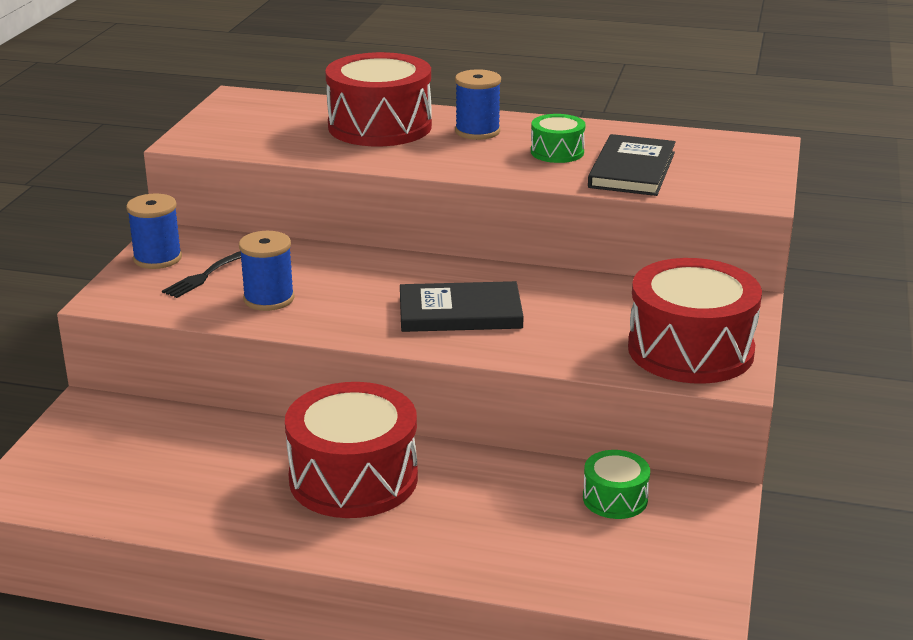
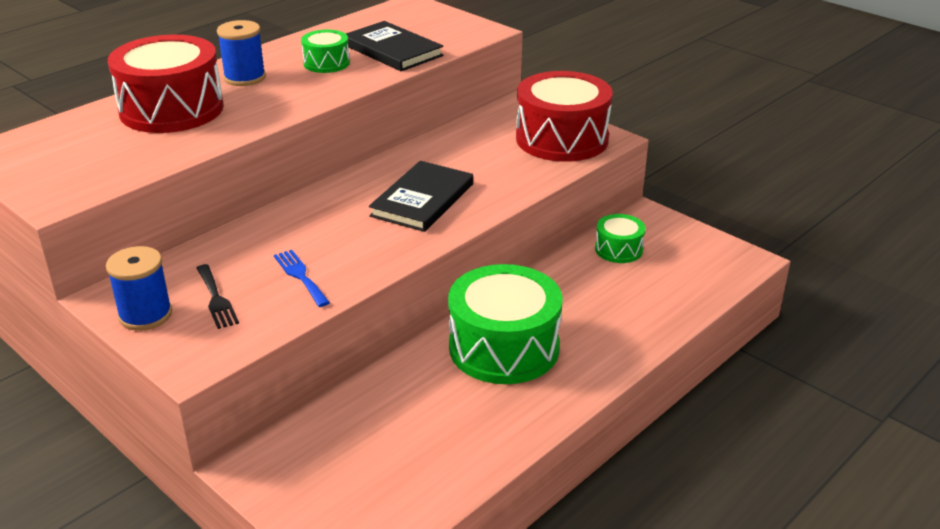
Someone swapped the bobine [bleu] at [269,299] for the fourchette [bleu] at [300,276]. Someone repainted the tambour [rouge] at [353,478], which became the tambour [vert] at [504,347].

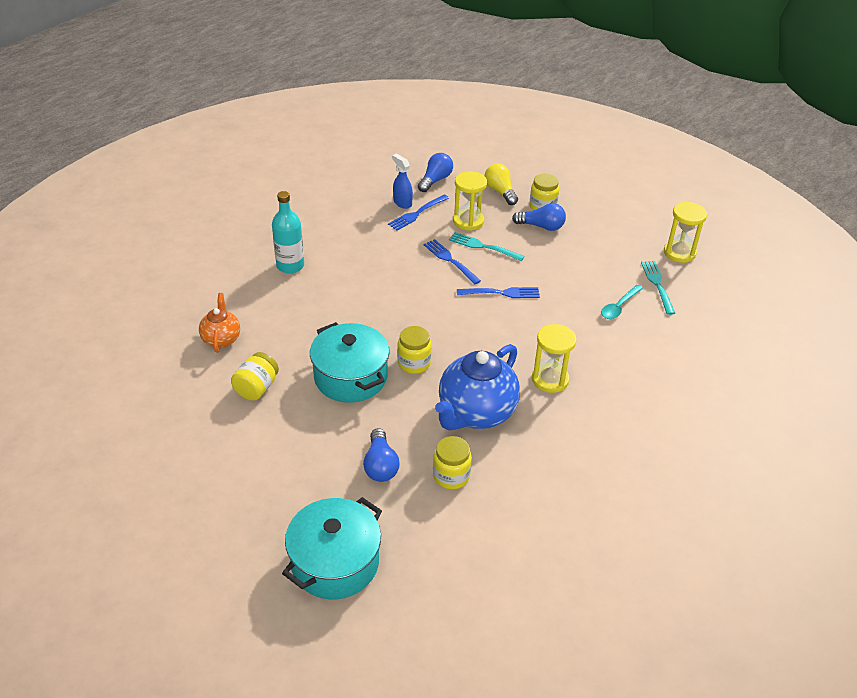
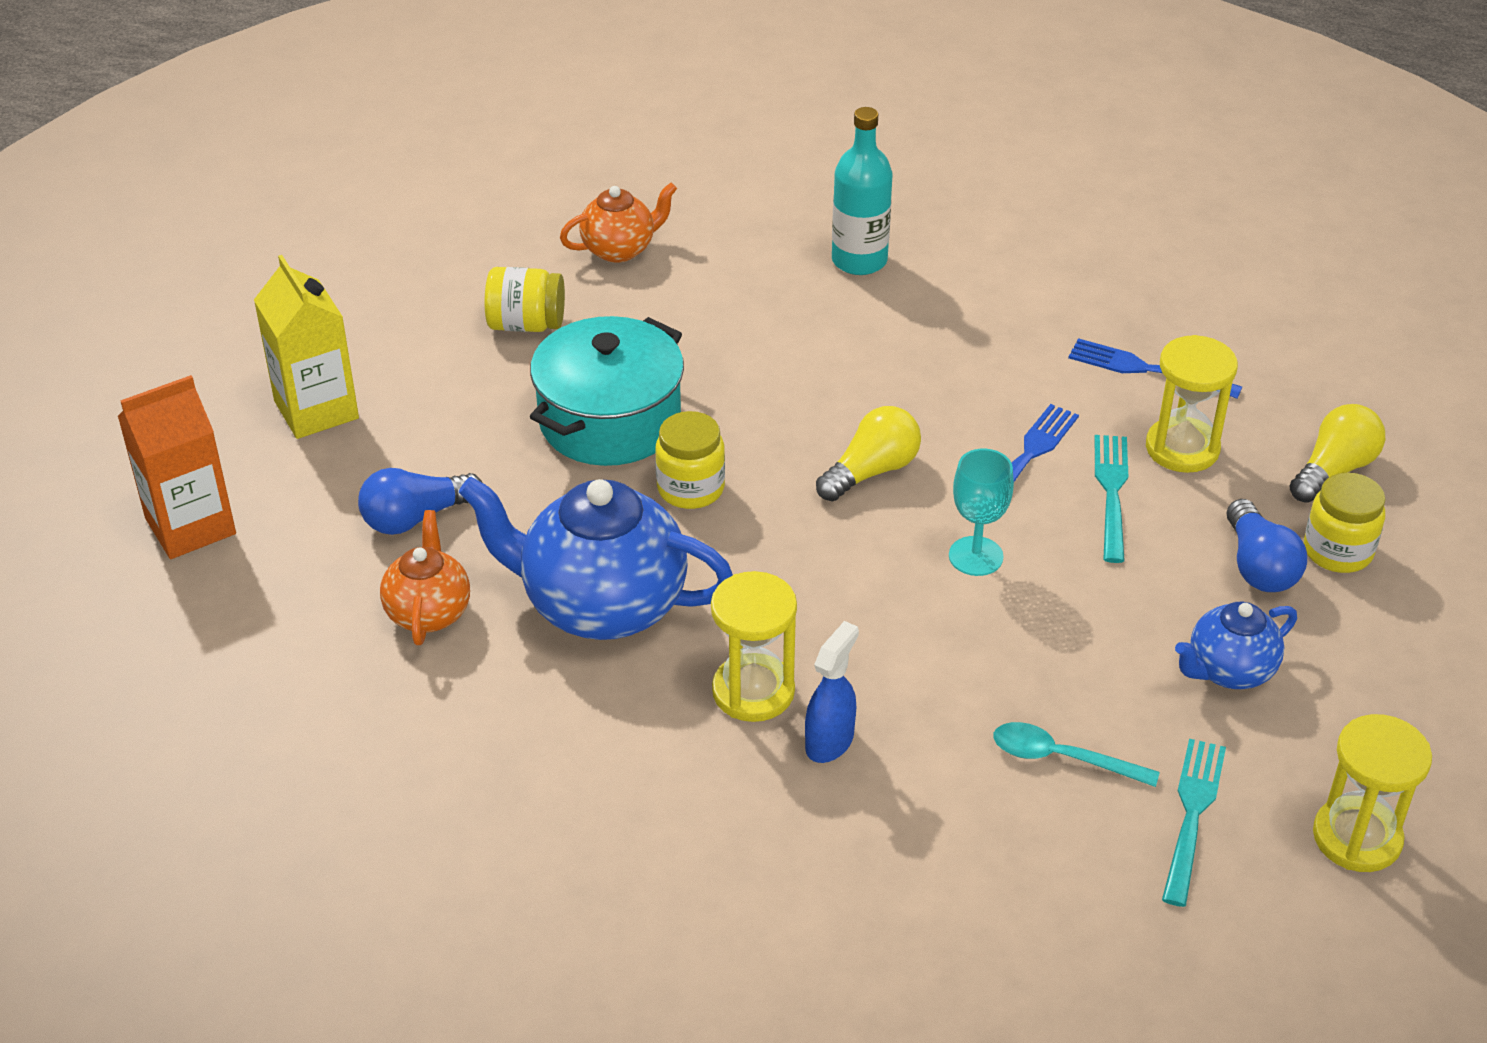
Someone carried the vaporisateur [bleu] from [402,203] to [830,741]. Someone took away the ampoule [bleu] at [435,180]. Someone rotated the fourchette [turquoise] at [658,285] by 45 degrees counterclockwise. Someone swapped the fourchette [bleu] at [501,293] for the verre à pied [turquoise] at [975,556]. Someone swapped the bocal [jaune] at [451,476] for the théière [orange] at [428,612]. Someone swapped the marmite [turquoise] at [335,562] for the brique de lait [orange] at [190,526]. Someone put down the brique de lait [jaune] at [316,410]. Someone put down the ampoule [jaune] at [871,471]. Someone put down the théière [bleu] at [1229,671].

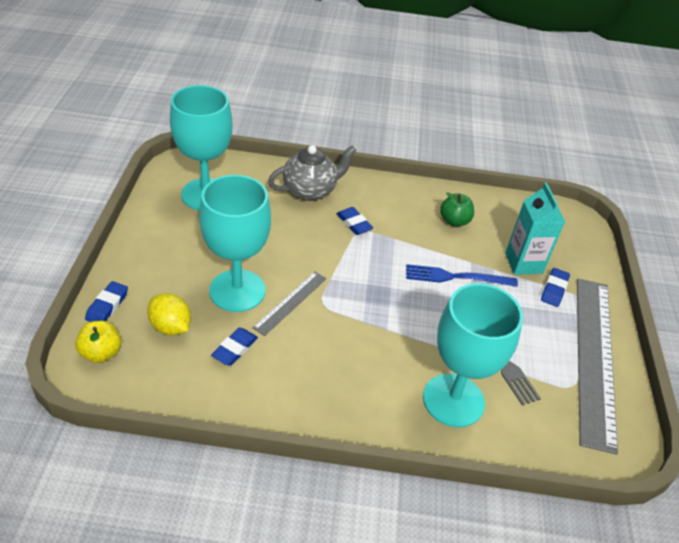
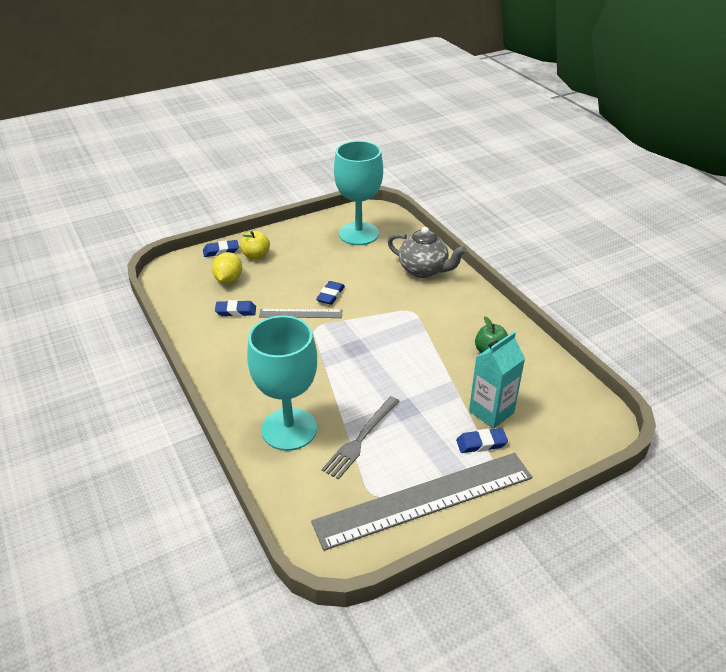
Someone took away the verre à pied [turquoise] at [237,290]. Someone carried the gomme [bleu] from [354,223] to [330,295]. Someone took away the fourchette [bleu] at [456,277]. Someone carried the pomme [jaune] from [101,353] to [256,255].

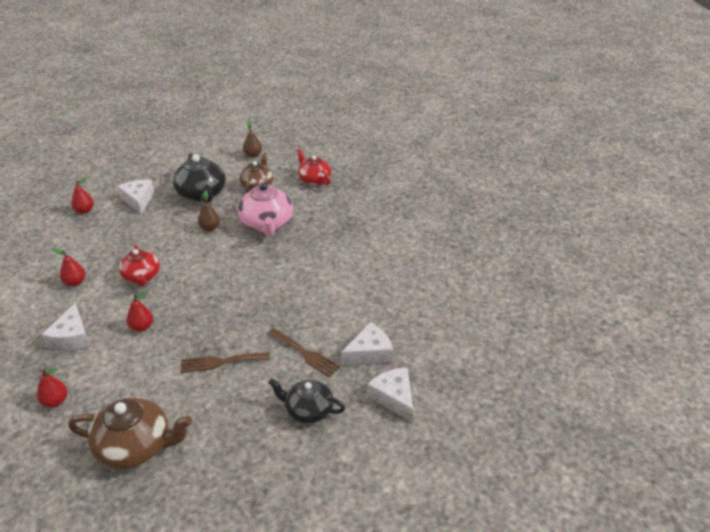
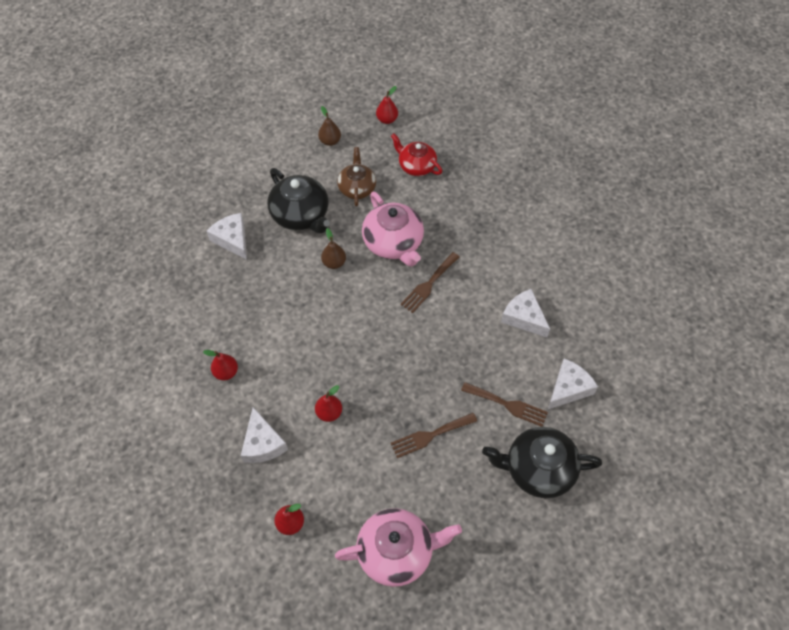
Someone carried the poire [rouge] from [84,211] to [387,119]. Someone took away the théière [rouge] at [142,277]. Someone carried the fromage [blanc] from [394,398] to [524,317]. Someone scaled the théière [noir] at [308,410] by 1.52. Someone repainted the théière [marron] at [136,447], which became the théière [rose] at [396,552]. Someone put down the fourchette [marron] at [429,284].

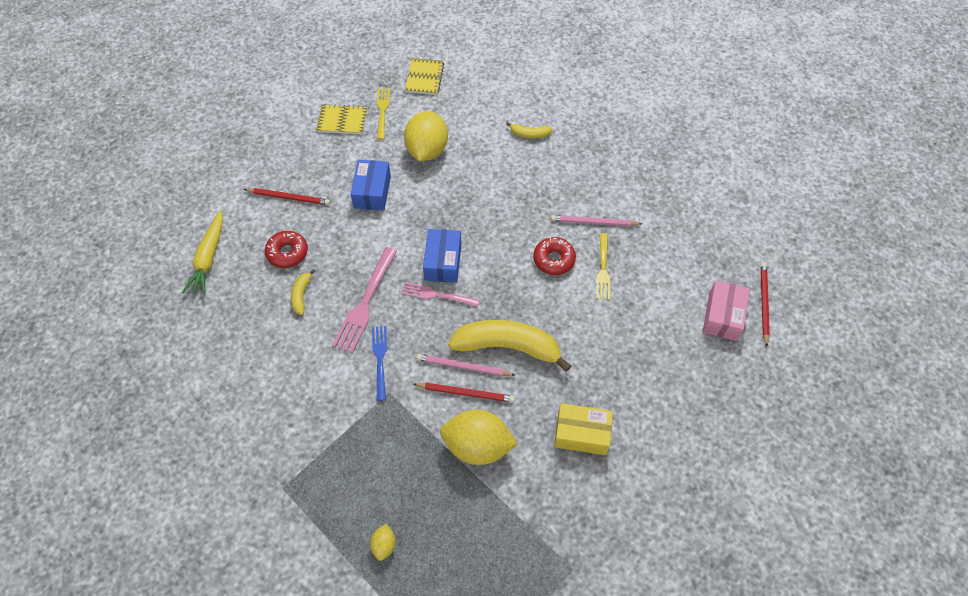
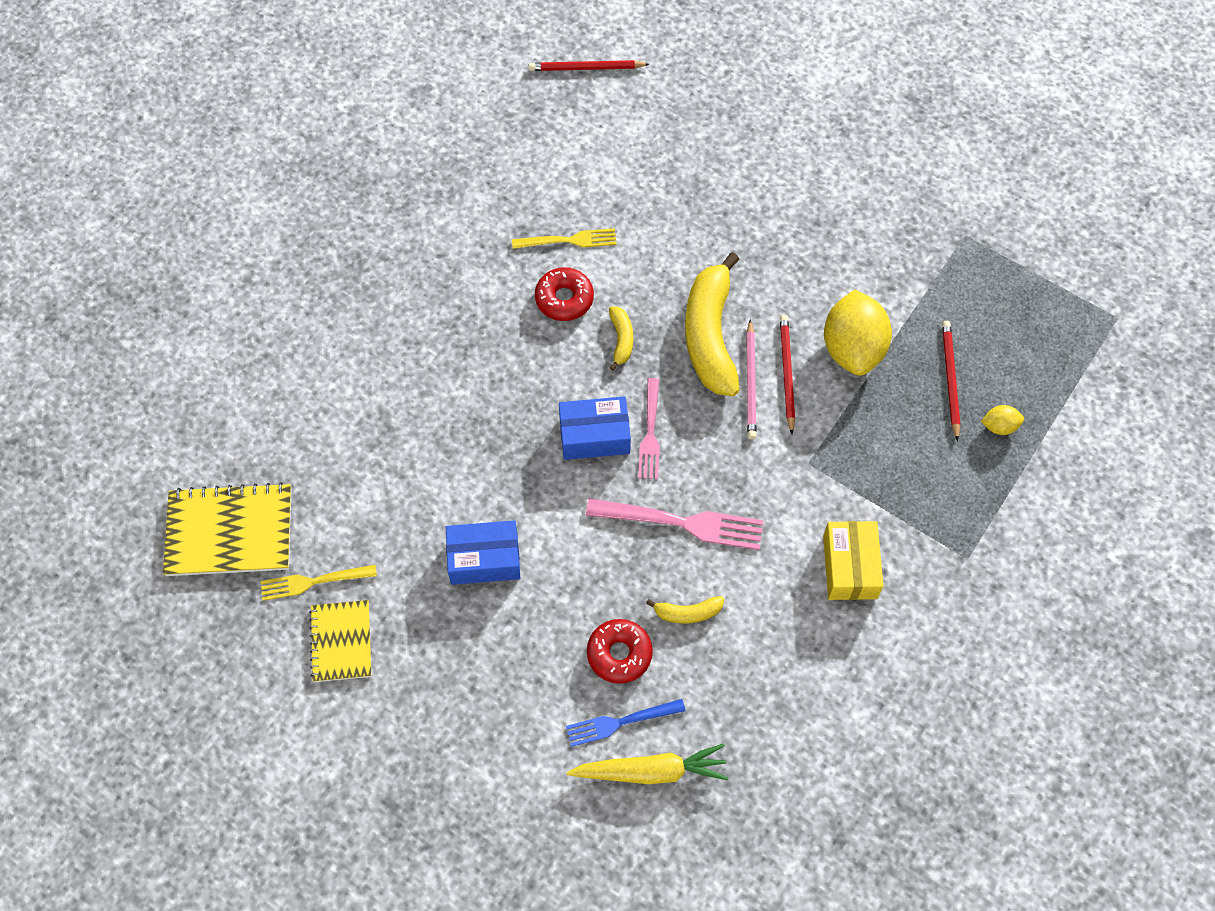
Someone scaled the carnet [jaune] at [424,77] by 1.60. Someone took away the citron [jaune] at [427,150]. Someone carried the banane [jaune] from [529,134] to [621,339]. Someone carried the crayon [rouge] from [289,197] to [950,380]. Someone took away the crayon [rose] at [594,222]. Someone took away the boîte [rose] at [722,316]. Someone carried the fourchette [bleu] from [380,359] to [620,722]. Someone carried the boîte [jaune] from [581,434] to [850,567].

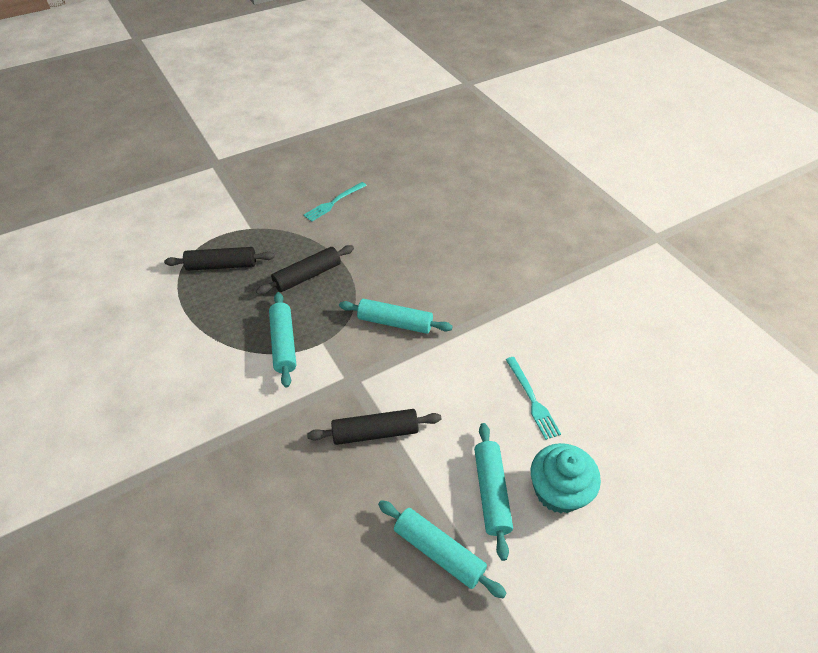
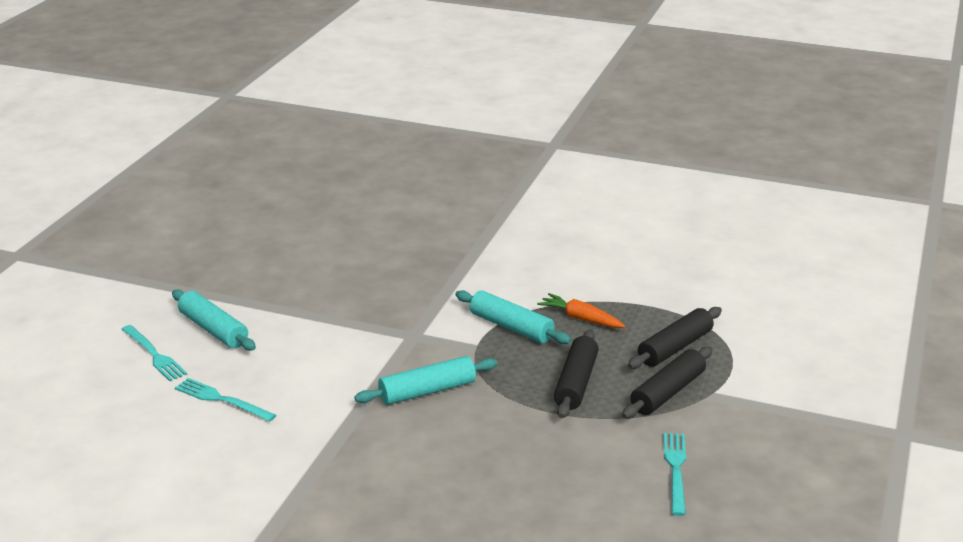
Someone carried the rouleau à pâtisserie [noir] from [375,432] to [668,392]. Someone swapped the muffin [turquoise] at [558,491] for the fourchette [turquoise] at [154,354]. Someone took away the rouleau à pâtisserie [turquoise] at [438,552]. Someone put down the carotte [orange] at [581,319].

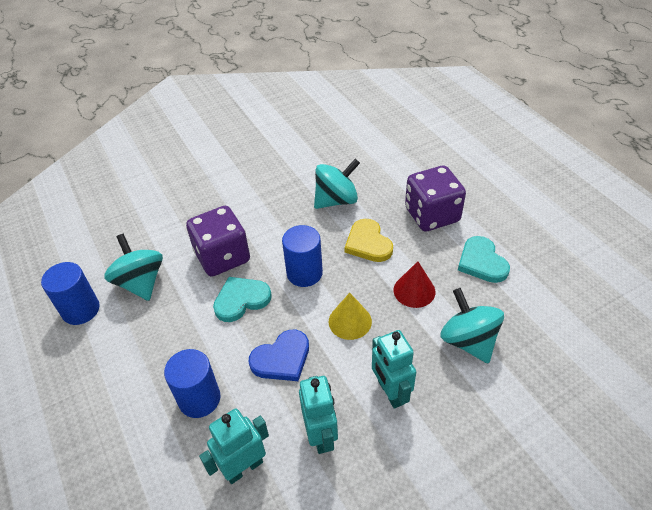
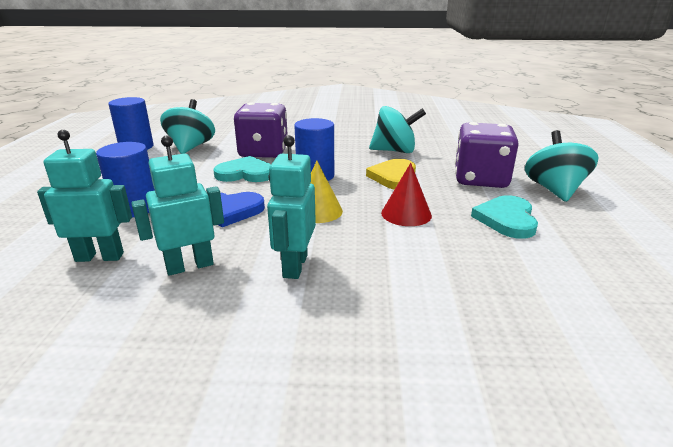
Someone carried the toupie [turquoise] from [468,341] to [554,190]. Someone rotated the robot [turquoise] at [321,435] by 135 degrees counterclockwise.

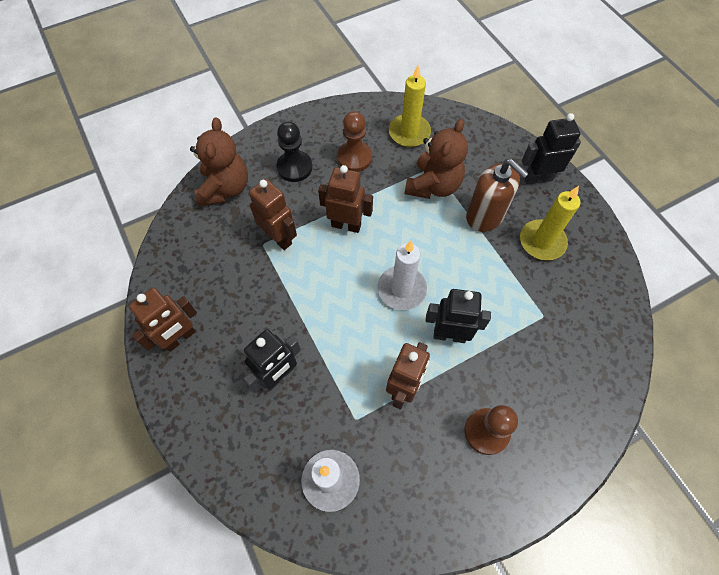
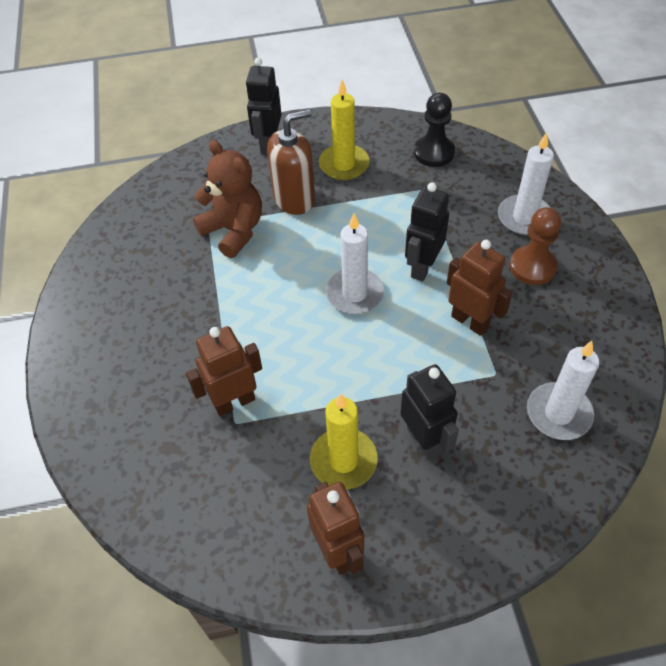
Someone carried the bougie [jaune] from [409,132] to [343,460]. Someone took away the pion [marron] at [354,158]. Someone took away the ours en peluche [marron] at [225,188]. Someone carried the pion [noir] from [294,167] to [434,153]. Someone took away the robot [marron] at [346,225]. Someone put down the bougie [blanc] at [524,217].

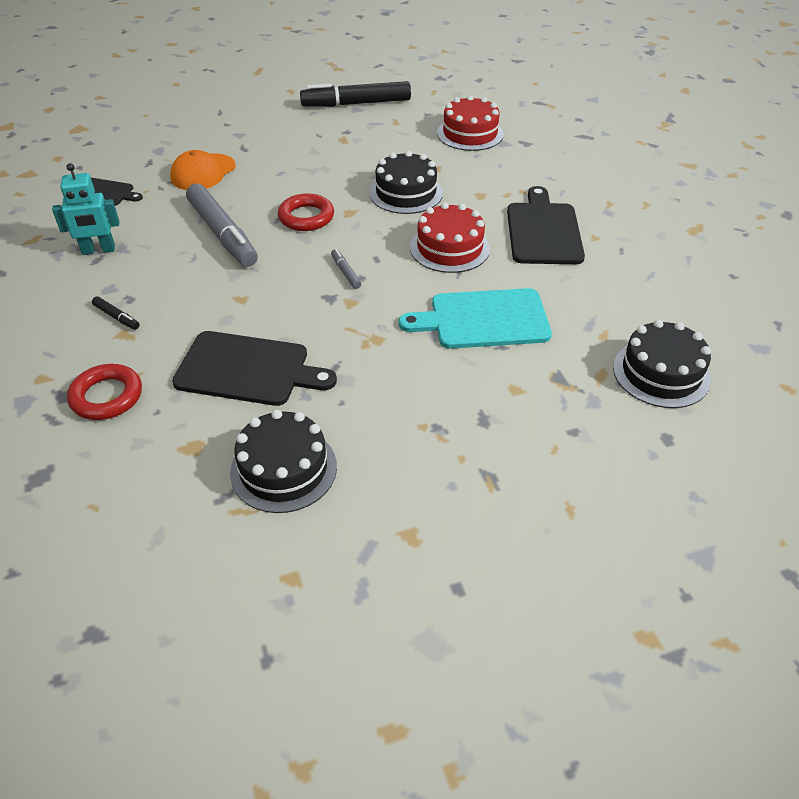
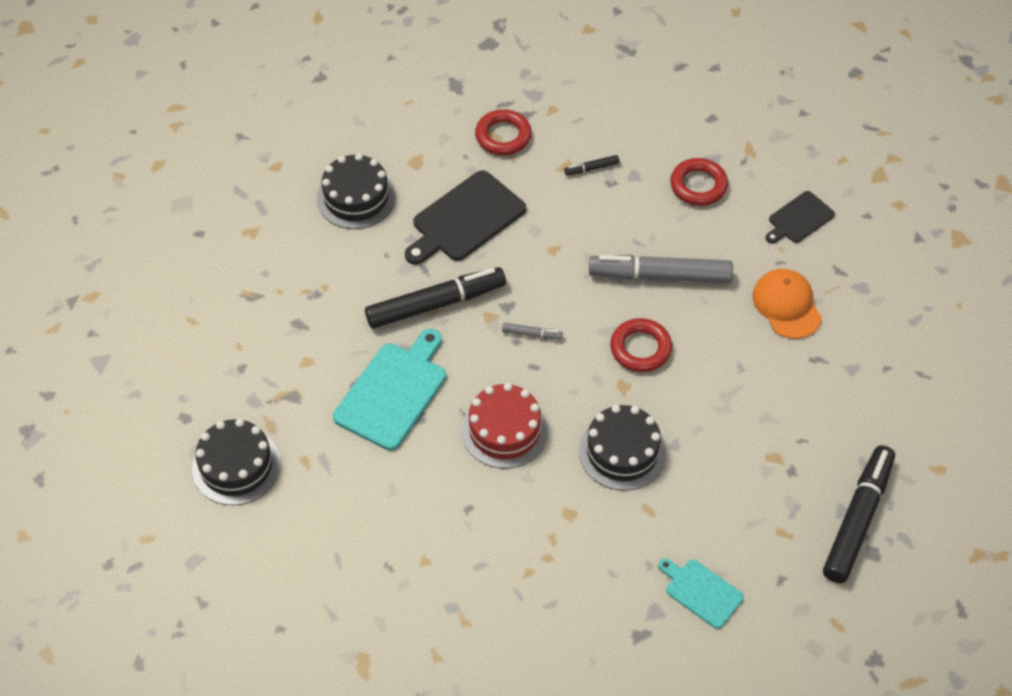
Someone swapped the gâteau [rouge] at [470,134] for the planche à découper [turquoise] at [701,591]. Someone swapped the robot [turquoise] at [98,250] for the anneau [rouge] at [698,185]. Someone took away the planche à découper [noir] at [543,230]. Someone put down the feutre [noir] at [436,304].

